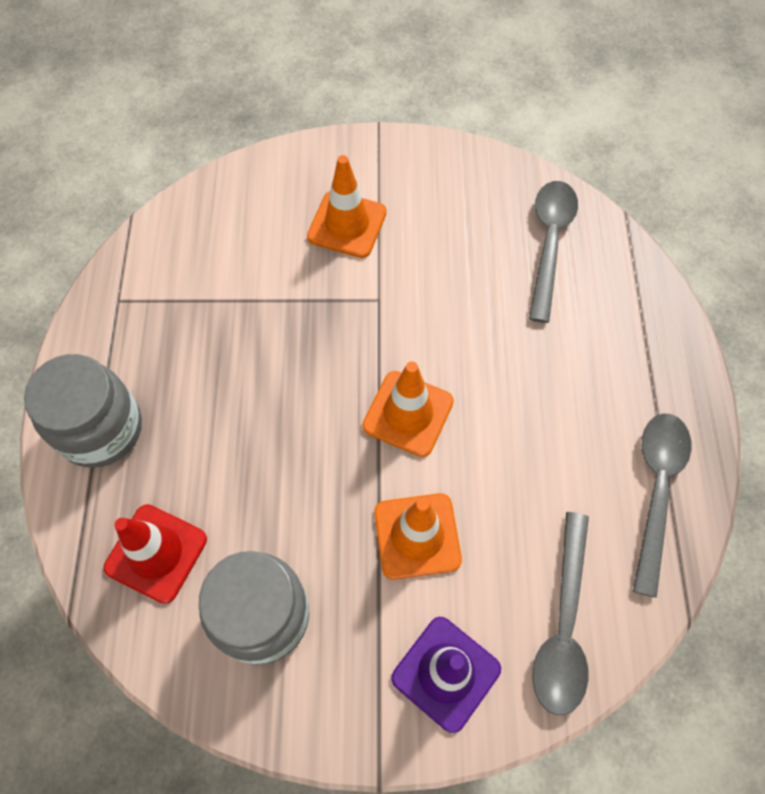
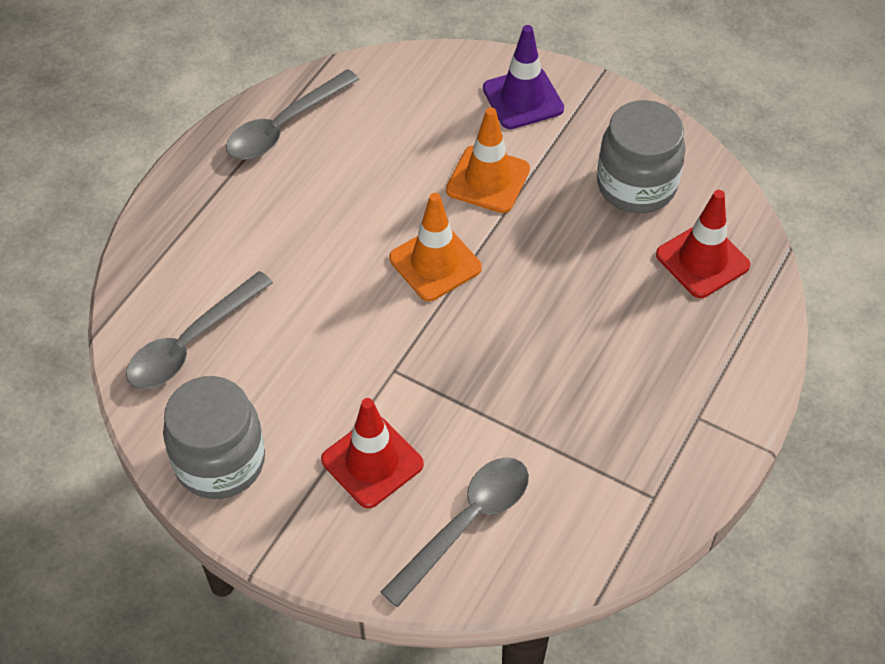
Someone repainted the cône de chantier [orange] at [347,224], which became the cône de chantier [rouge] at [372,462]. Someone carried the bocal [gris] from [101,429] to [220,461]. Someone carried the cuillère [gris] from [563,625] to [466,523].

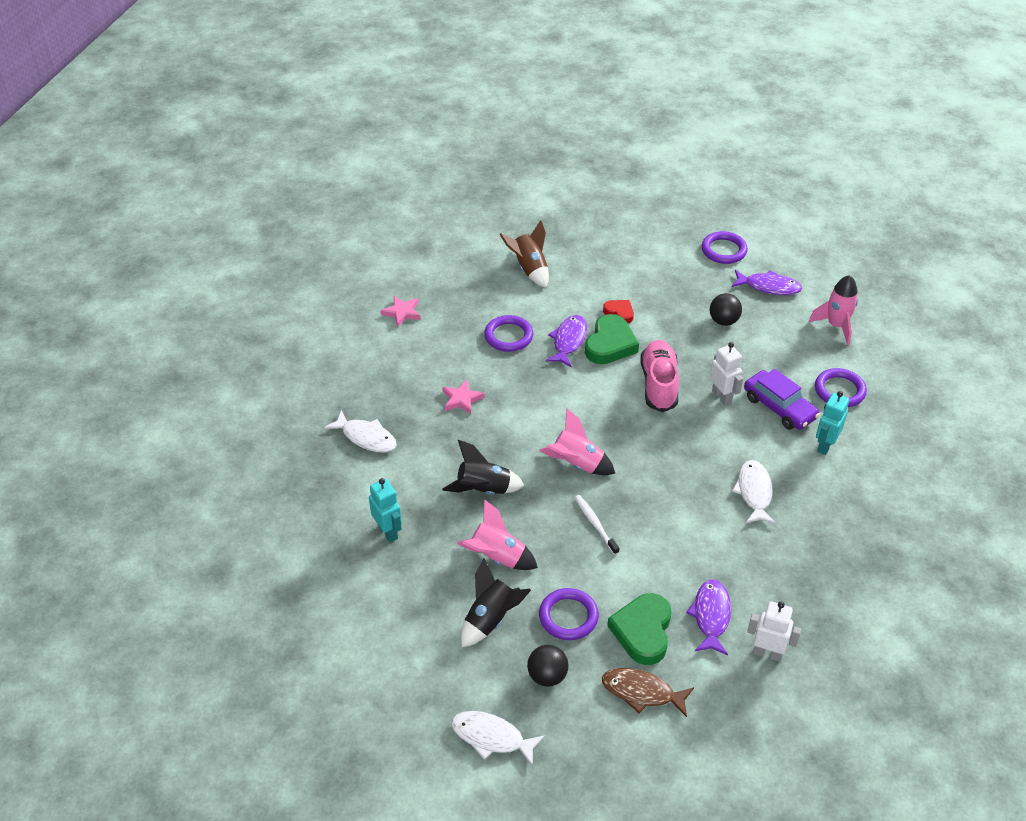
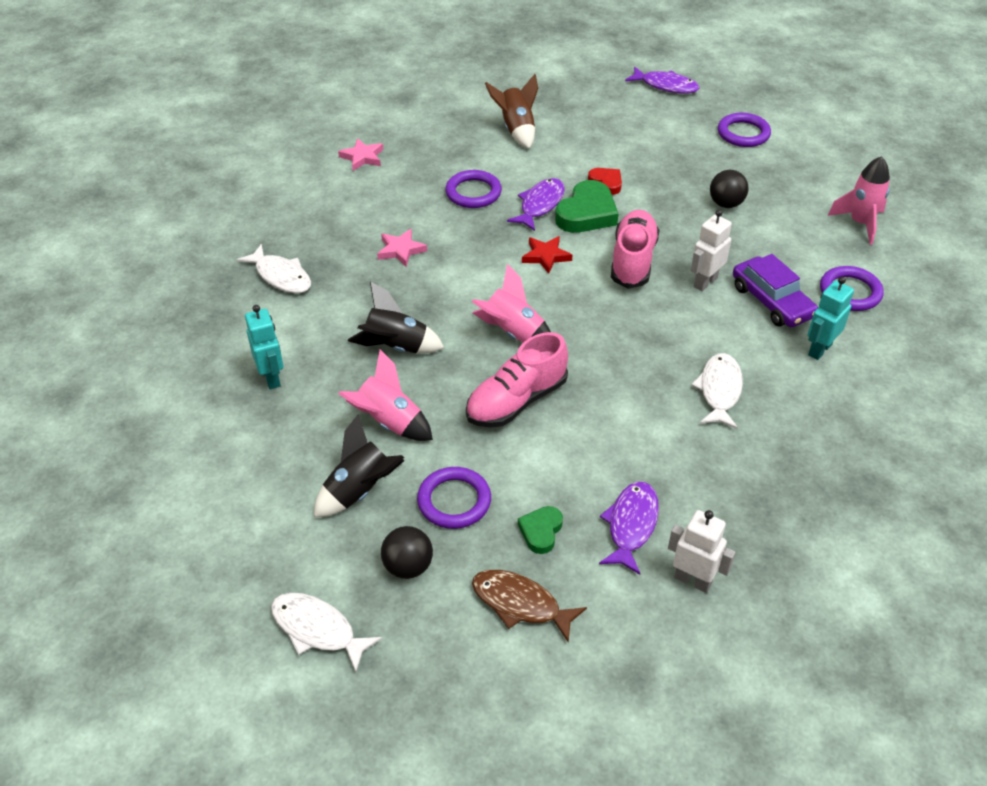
Someone carried the poisson [violet] from [769,287] to [665,86]. Someone rotated the robot [blanc] at [722,396] by 120 degrees counterclockwise. Someone swapped the brosse à dents [blanc] at [595,524] for the chaussure [rose] at [516,401]. Someone scaled the cœur [vert] at [643,631] by 0.55. Someone put down the étoile [rouge] at [546,256].

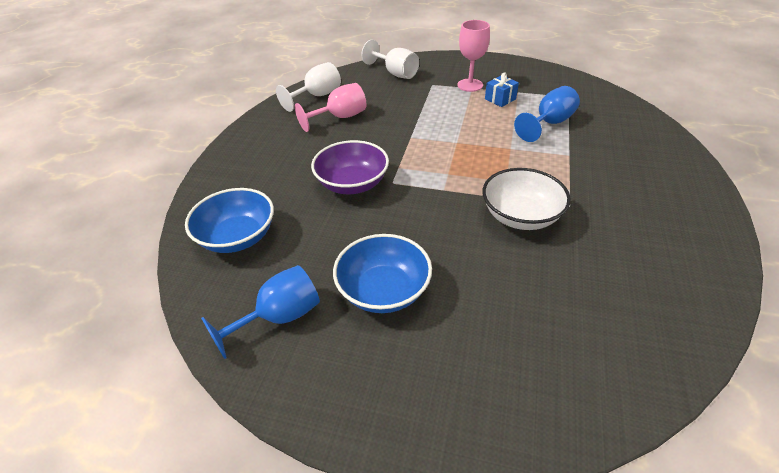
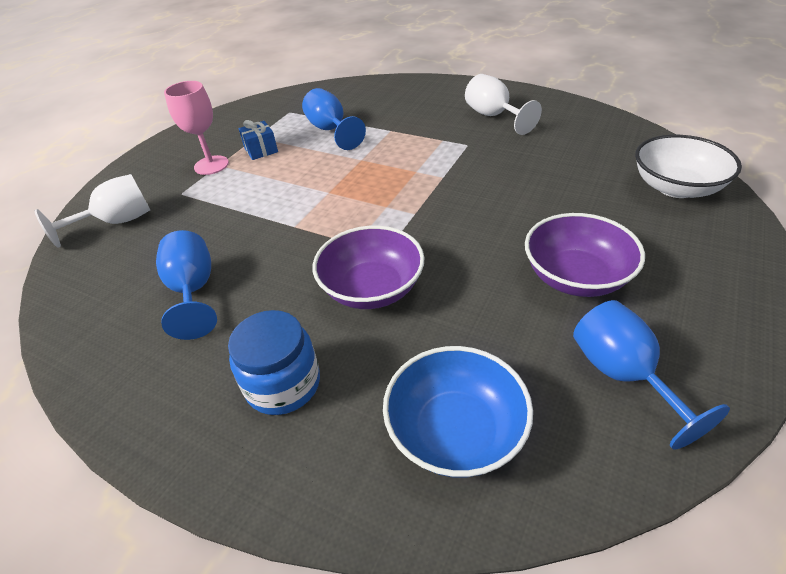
Someone carried the verre à pied [blanc] from [317,96] to [494,116]. Someone repainted the verre à pied [rose] at [340,117], which became the verre à pied [bleu] at [194,291]. Someone carried the bol [blanc] from [521,216] to [676,187]. Someone repainted the bol [bleu] at [383,290], which became the bol [violet] at [576,277]. Someone put down the bocal [bleu] at [283,384].

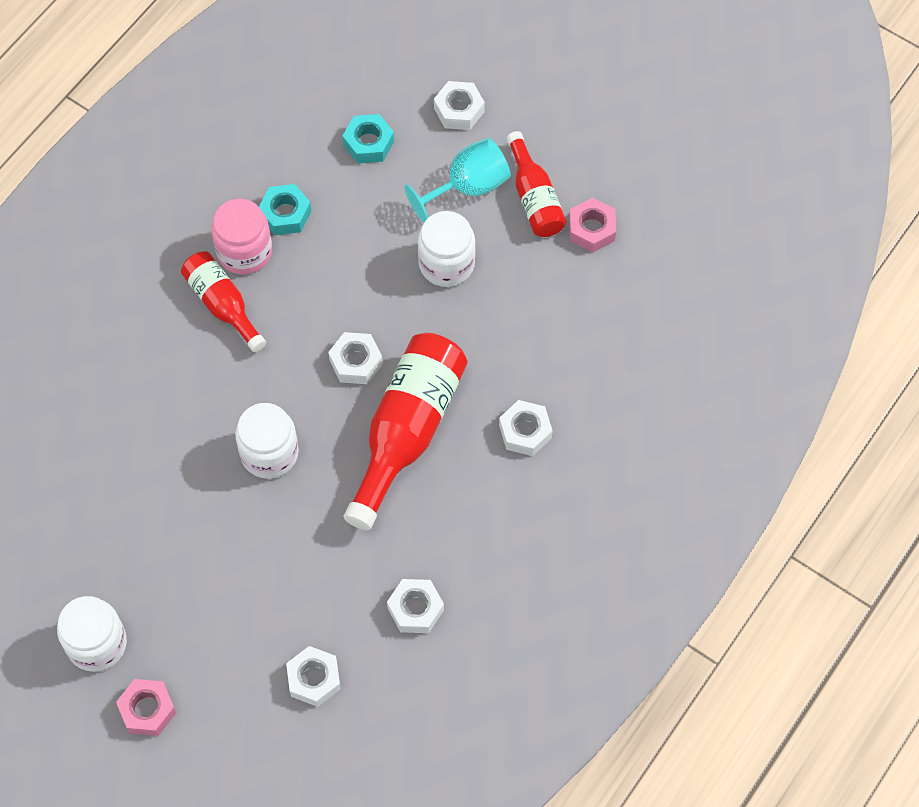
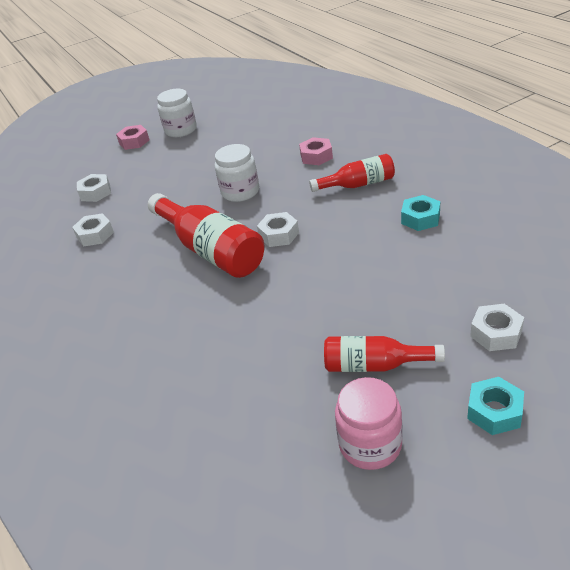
Someone carried the écrou [turquoise] from [368,143] to [494,411]. Someone took away the verre à pied [turquoise] at [468,187]. Someone carried the écrou [rose] from [592,229] to [316,156]. Someone carried the bocal [rose] from [244,251] to [370,444]. Someone took away the bocal [blanc] at [446,264]. Someone took away the écrou [blanc] at [525,432].

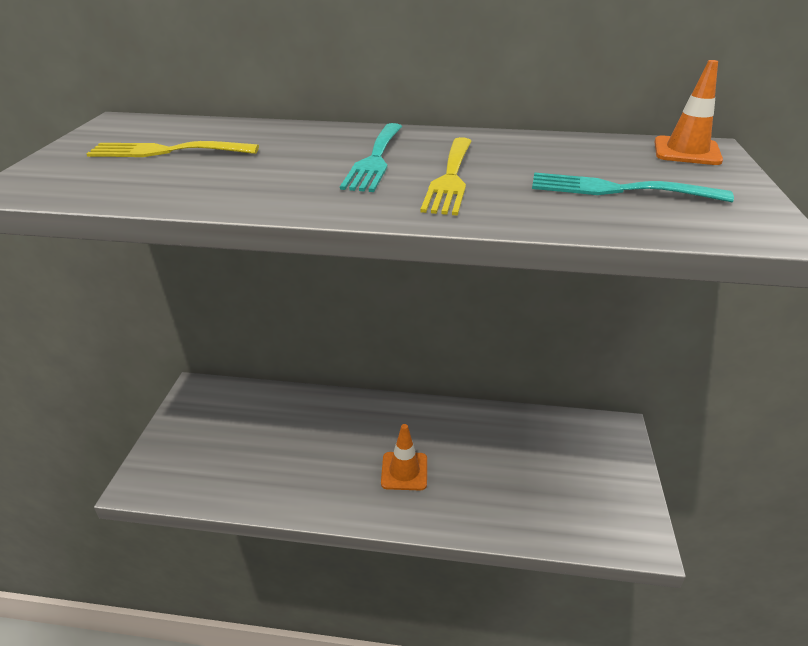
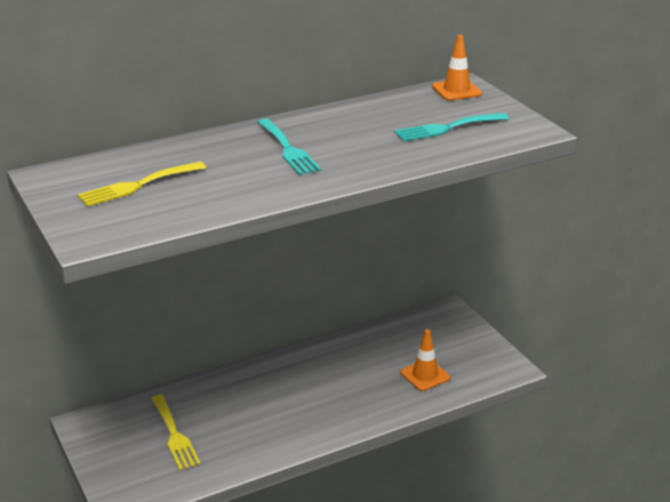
Someone carried the fourchette [jaune] from [450,178] to [174,435]. Someone carried the cône de chantier [orange] from [404,471] to [425,375].

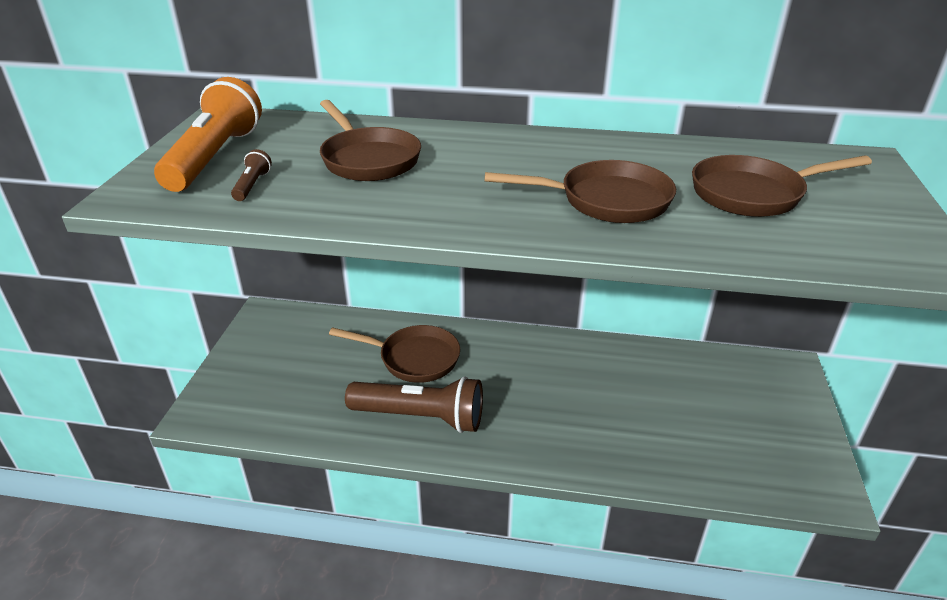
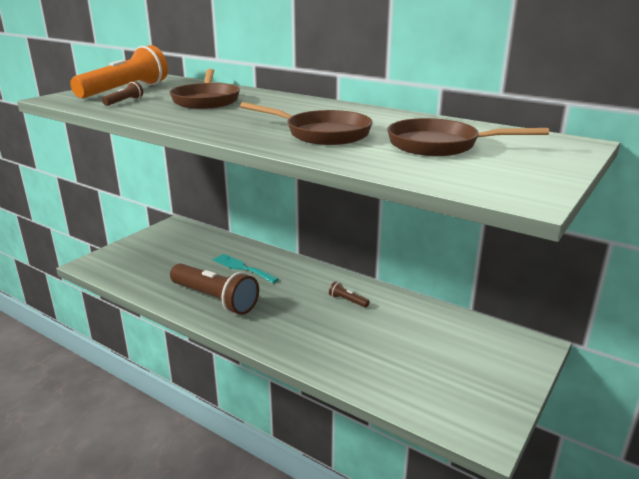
Someone swapped the poêle [marron] at [414,358] for the fourchette [turquoise] at [242,268]. Someone put down the lampe de poche [marron] at [347,301].

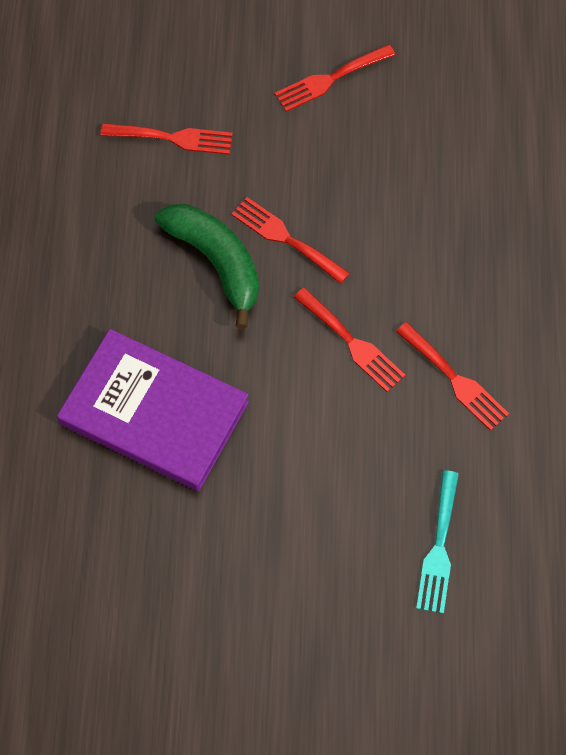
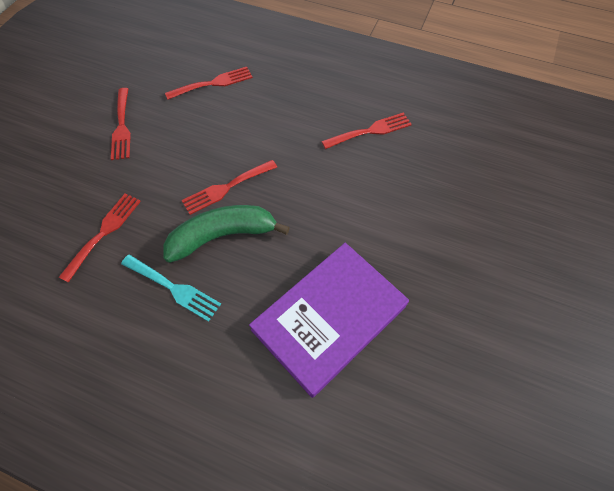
Someone carried the fourchette [rouge] from [352,343] to [213,83]. Someone carried the fourchette [turquoise] from [439,548] to [174,288].

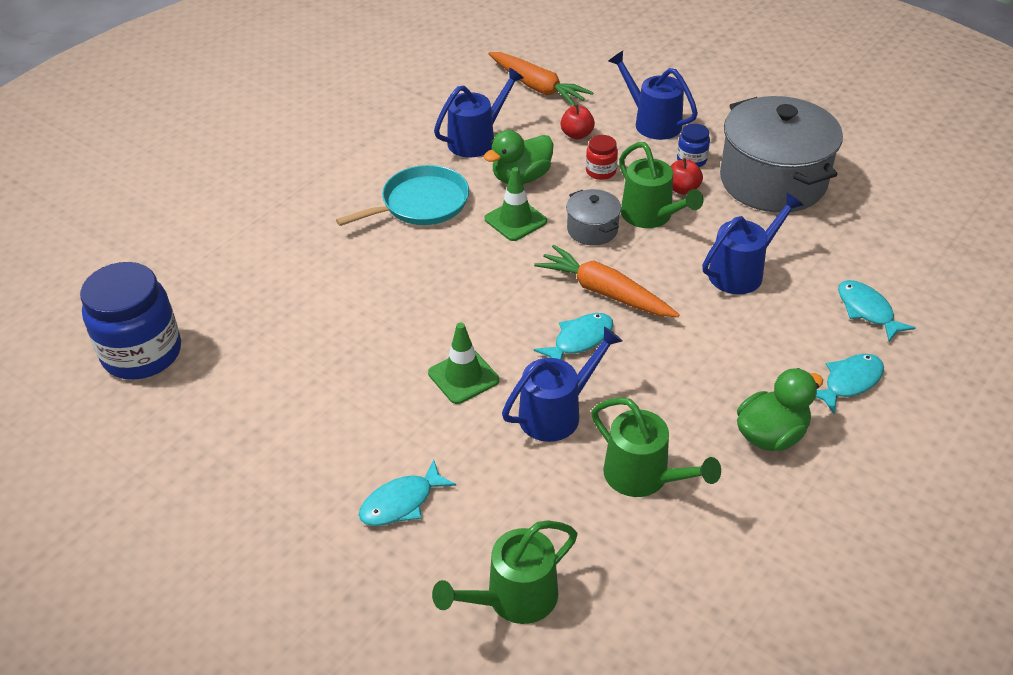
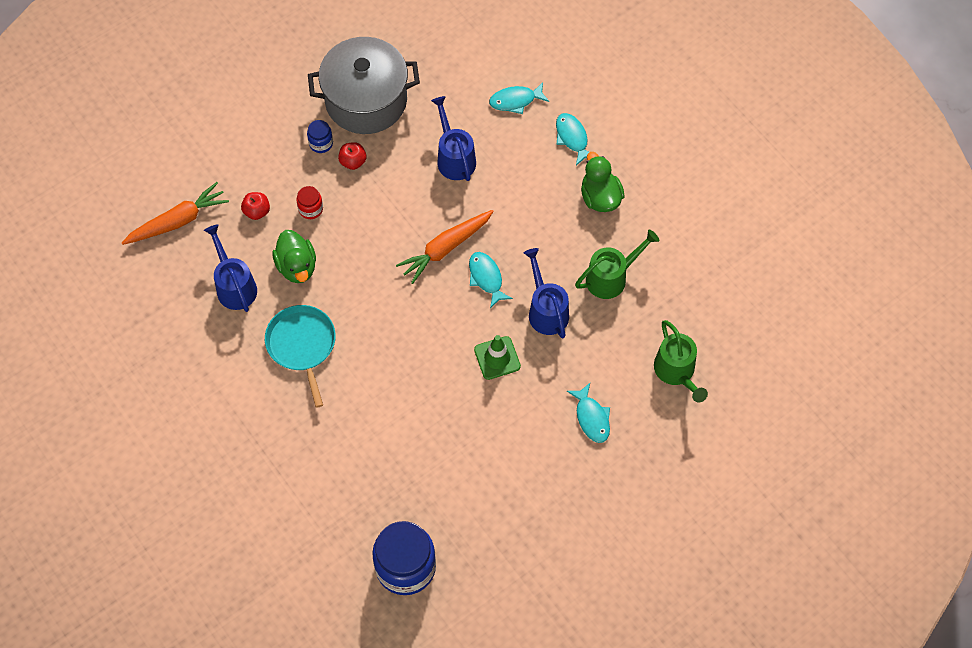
Someone took away the arrosoir [bleu] at [652,122]. Someone took away the arrosoir [vert] at [651,216]. Someone took away the cône de chantier [vert] at [515,220]. Someone took away the marmite [gris] at [592,229].

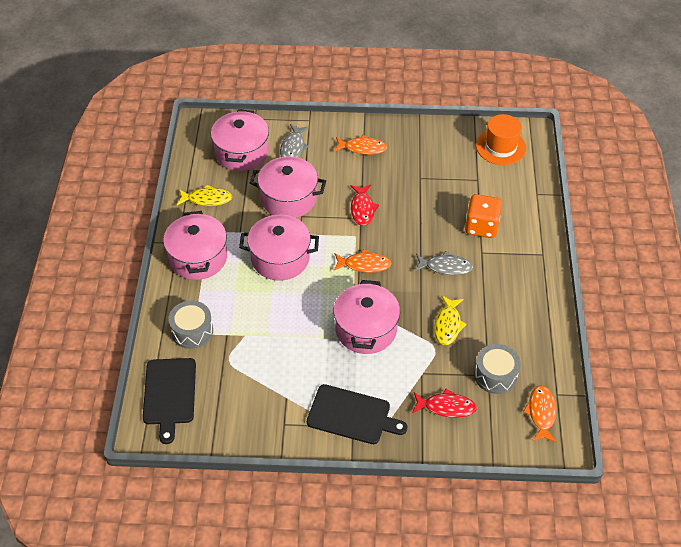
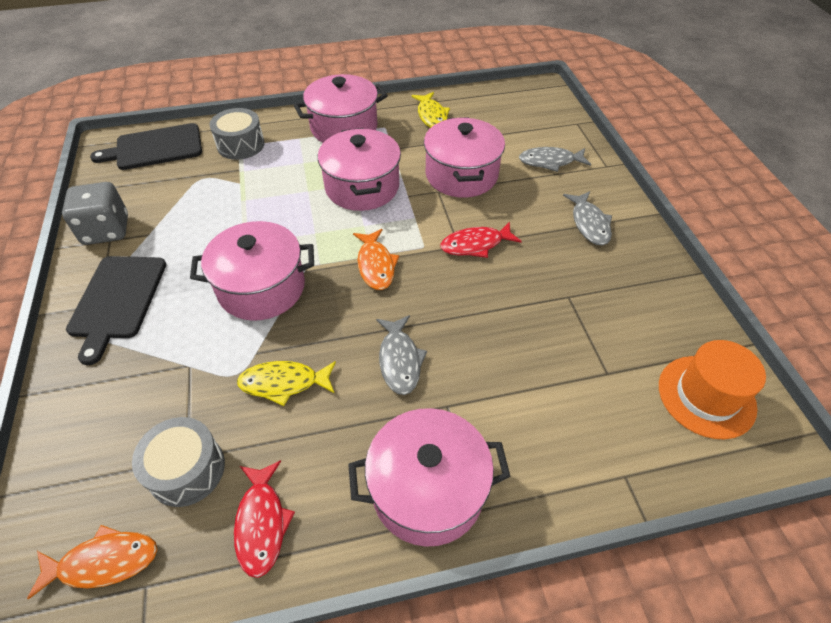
Someone carried the marmite [rose] from [241,152] to [427,490]. Someone repainted the poisson [orange] at [362,148], which became the poisson [gris] at [589,224]. Someone took away the dé [orange] at [481,226]. Someone carried the poisson [rouge] from [446,407] to [262,523]. Someone put down the dé [gris] at [106,230].

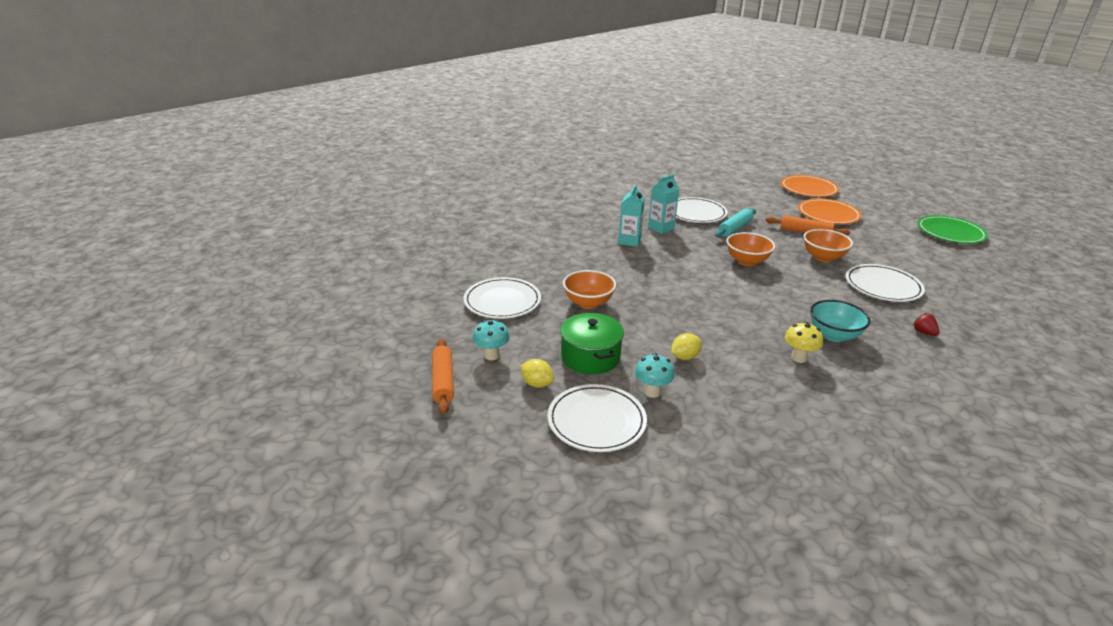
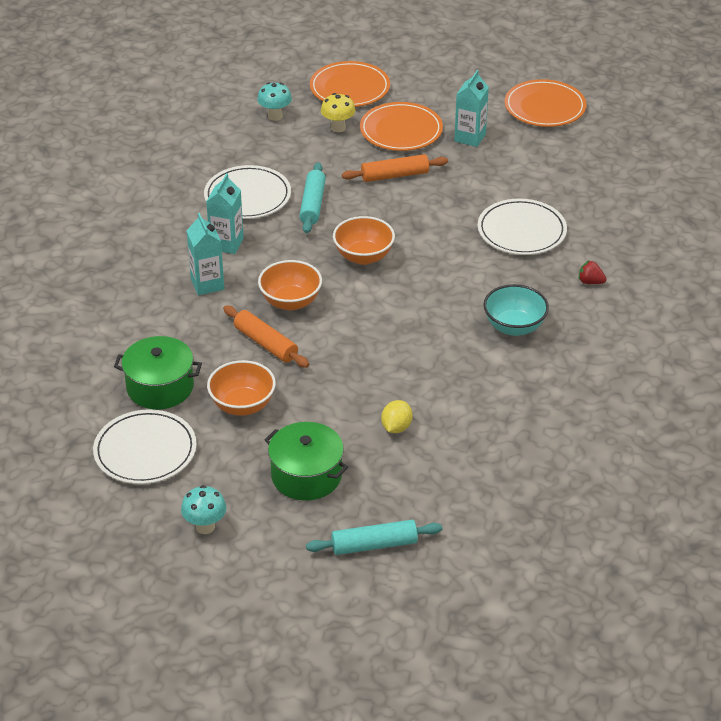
Someone repainted the assiette [vert] at [950,233], which became the assiette [orange] at [545,107]. Someone carried the bol [orange] from [823,257] to [290,302]. Someone carried the champignon [jaune] from [799,358] to [338,128]. Someone carried the rouleau à pâtisserie [orange] from [443,381] to [265,344]. Someone carried the champignon [turquoise] from [652,392] to [275,116]. Someone took away the citron [jaune] at [537,384]. Someone swapped the assiette [blanc] at [596,421] for the rouleau à pâtisserie [turquoise] at [374,545]. Someone put down the brique de lait [turquoise] at [470,137]. Someone put down the marmite [vert] at [160,387].

